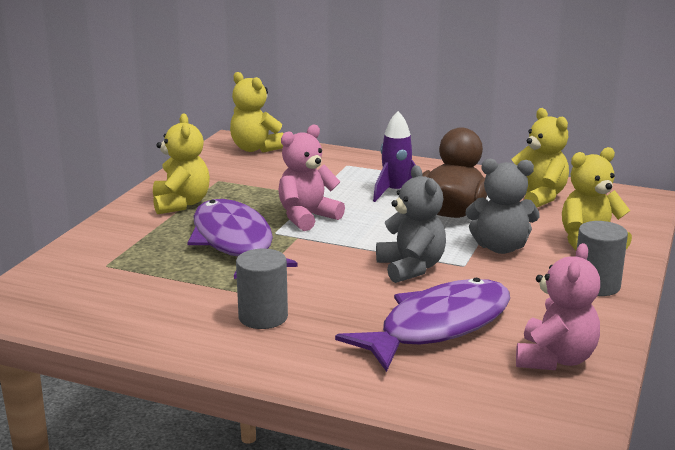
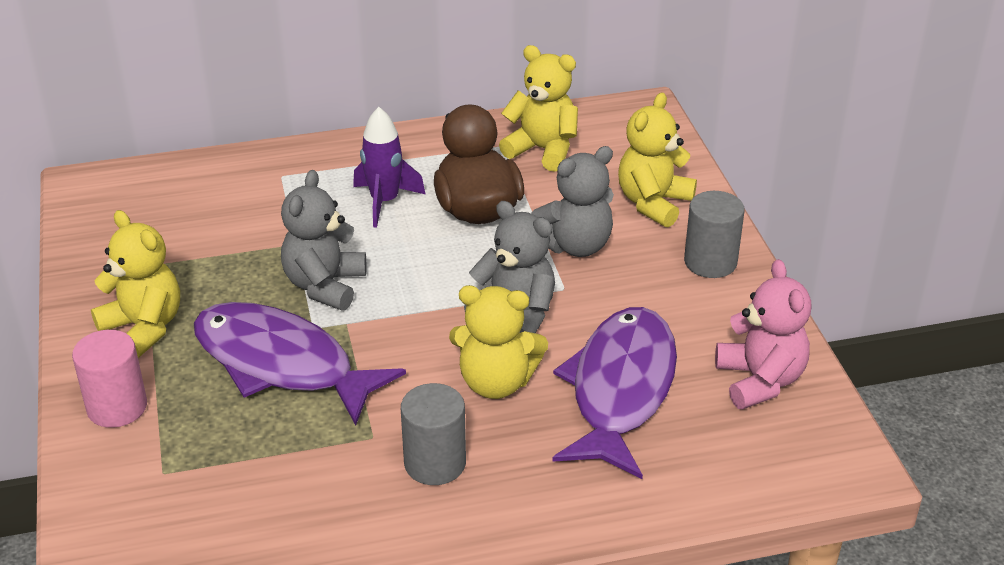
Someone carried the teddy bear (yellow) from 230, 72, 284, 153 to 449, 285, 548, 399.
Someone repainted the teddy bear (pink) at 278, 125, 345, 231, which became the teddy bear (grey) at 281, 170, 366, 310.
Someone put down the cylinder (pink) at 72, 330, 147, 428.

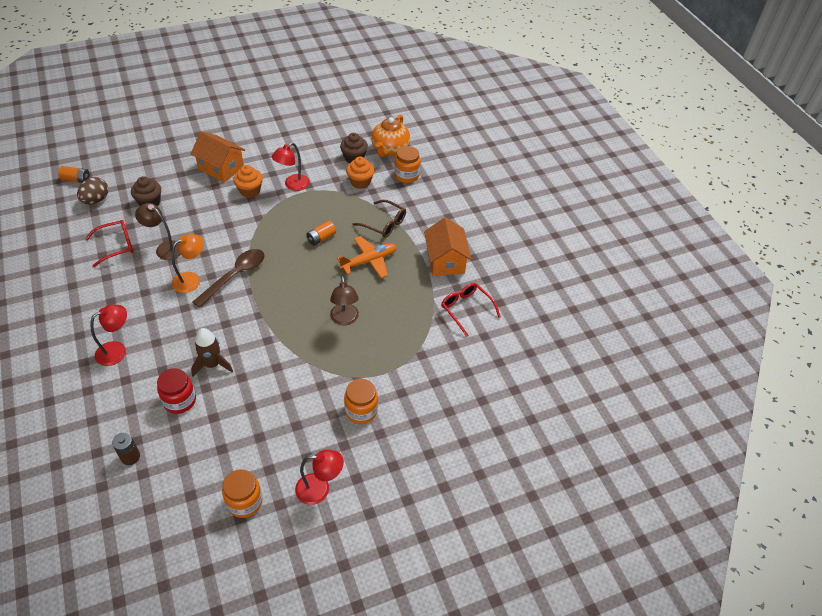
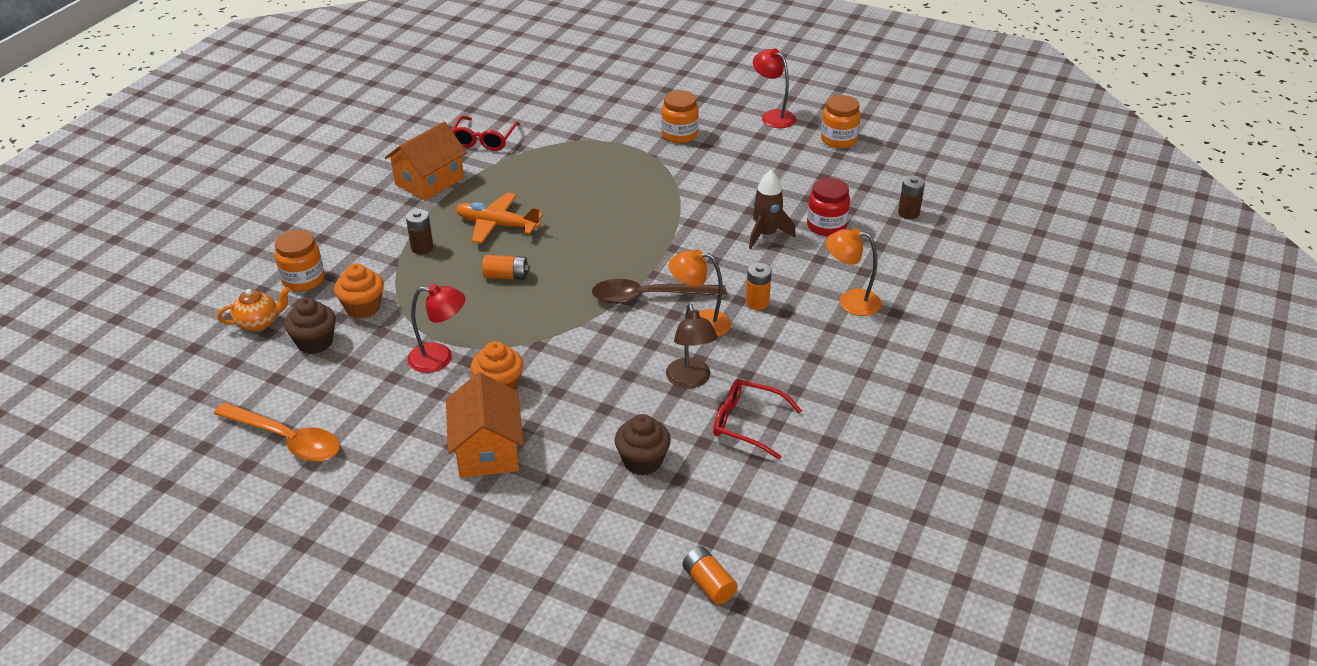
Someone took away the egg (brown) at 77, 177, 108, 204.
Someone repainted the lamp (red) at 90, 305, 127, 366, which became the lamp (orange) at 826, 228, 882, 316.
Someone took away the lamp (brown) at 330, 276, 359, 325.
Someone swapped the glasses (brown) at 352, 200, 406, 238 for the battery (brown) at 406, 209, 433, 254.
Someone scaled the teapot (orange) at 371, 115, 410, 157 by 0.62.
Someone put down the spoon (orange) at 214, 403, 340, 462.
Someone put down the battery (orange) at 746, 263, 772, 310.

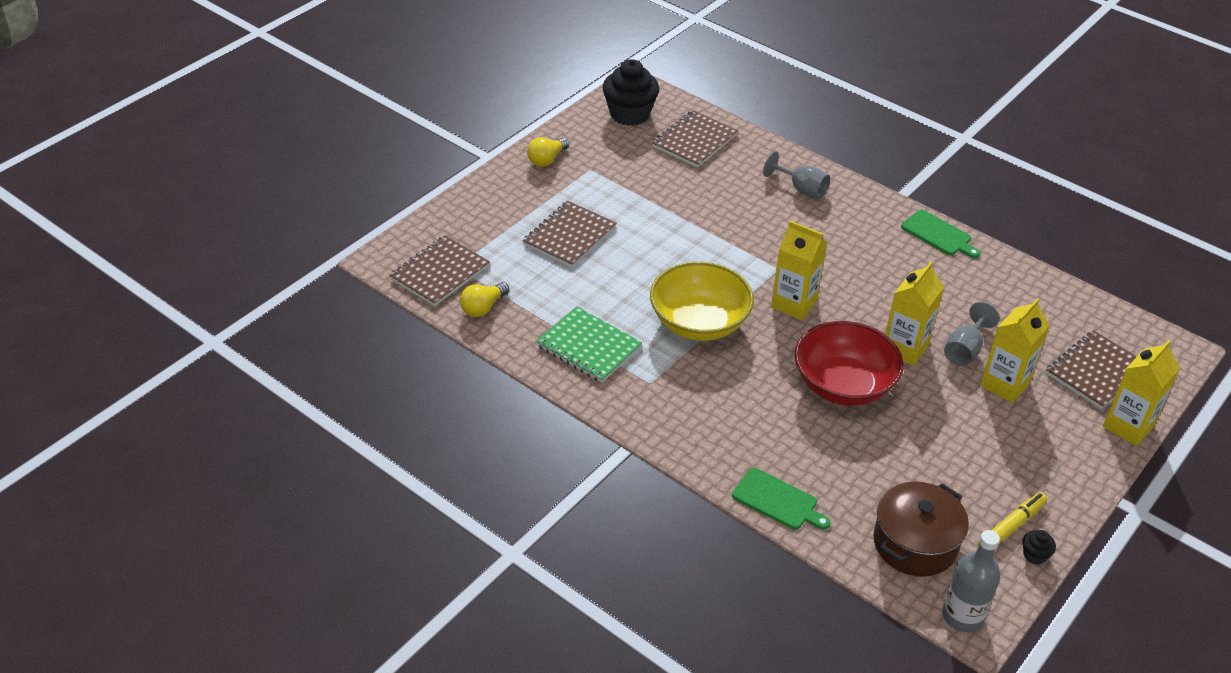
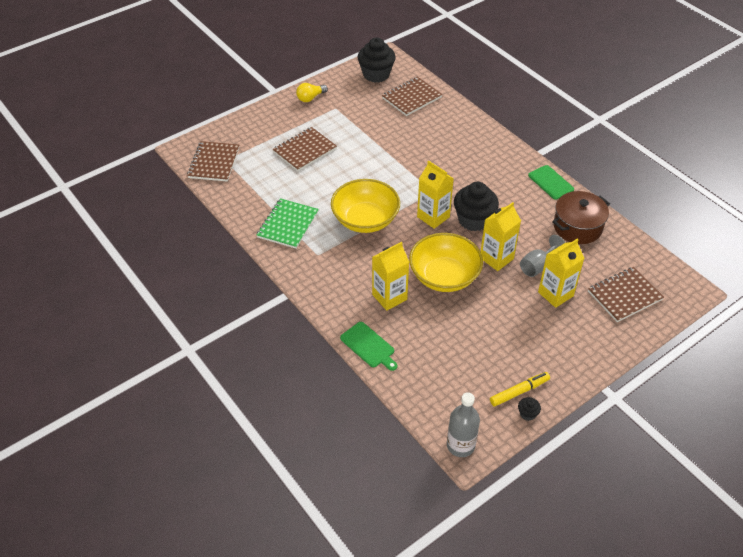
Someone rotated the notebook (brown) at 389, 236, 490, 306 by 45 degrees counterclockwise.
Someone took away the light bulb (yellow) at 460, 282, 509, 317.
Someone rotated the notebook (green) at 536, 306, 642, 383 by 60 degrees clockwise.
Someone took away the goblet (grey) at 763, 151, 830, 199.
Someone repainted the bowl (red) at 795, 321, 904, 406, which became the bowl (yellow) at 409, 233, 483, 292.
Someone carried the pot (brown) from 873, 482, 969, 577 to 552, 191, 610, 244.
Someone carried the carton (yellow) from 1103, 340, 1180, 446 to 372, 242, 409, 311.
Someone put down the cupcake (black) at 454, 182, 499, 231.

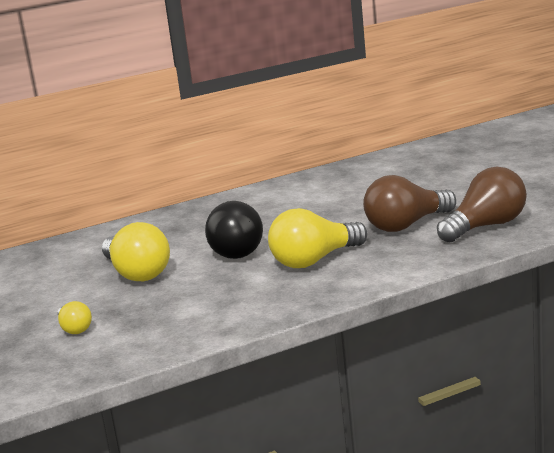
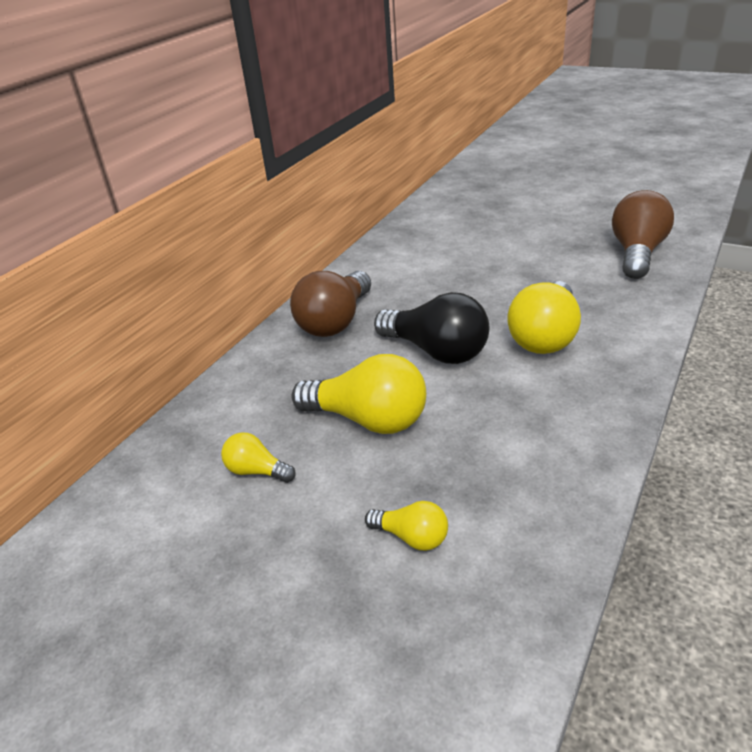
Someone carried the light bulb (brown) from 363, 175, 456, 232 to 290, 271, 371, 337.
Someone put down the light bulb (yellow) at 221, 432, 296, 483.

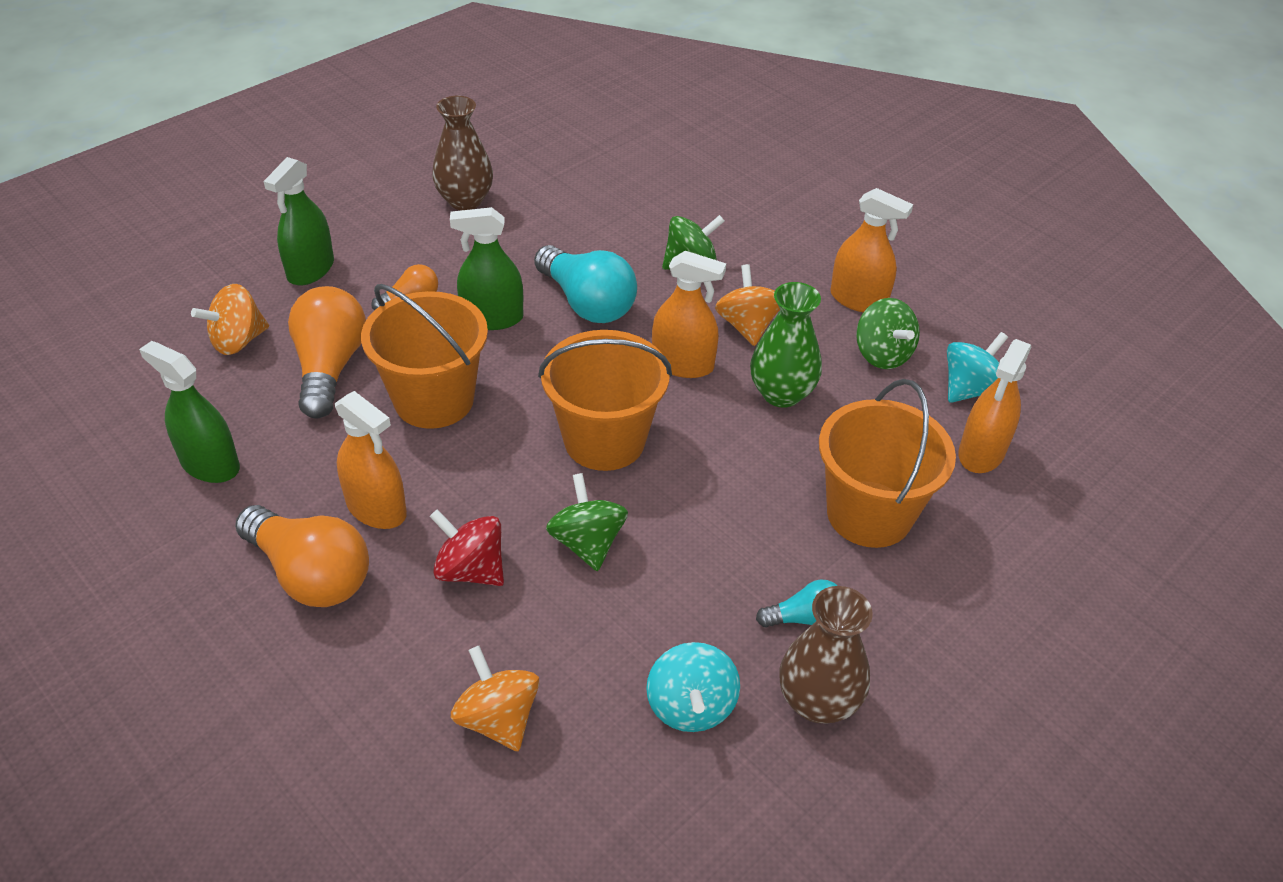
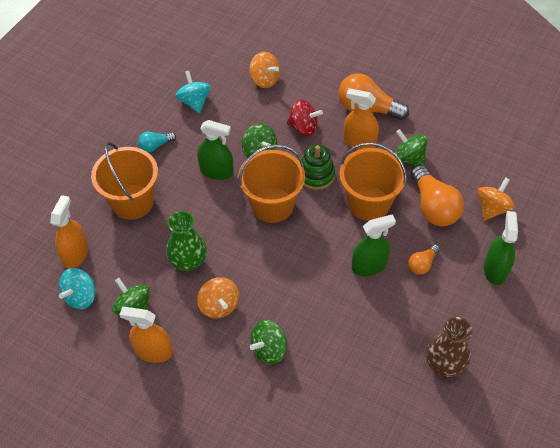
Someone carried the spray bottle (green) from 139, 341, 240, 483 to 197, 120, 234, 180.
Someone took away the light bulb (turquoise) at 534, 245, 637, 323.
Someone took away the spray bottle (orange) at 652, 251, 726, 378.
Someone took away the vase (brown) at 780, 586, 873, 724.
Someone put down the stacking toy (green) at 302, 144, 335, 190.
Someone put down the spinning top (green) at 395, 129, 428, 166.

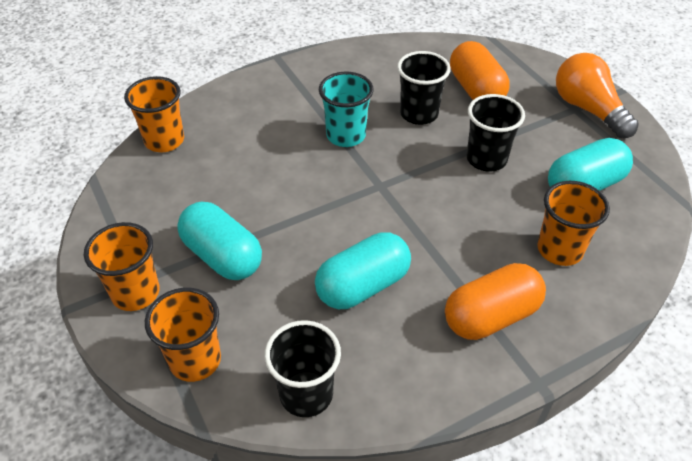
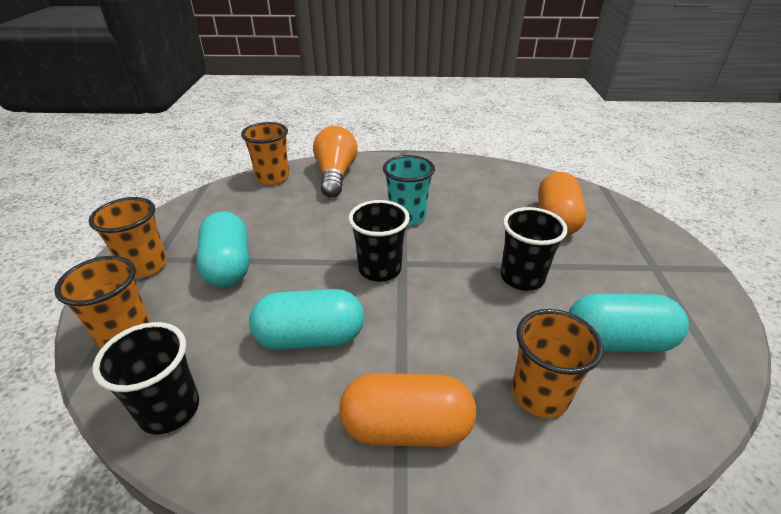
Someone carried the cup (black) from 397, 51, 451, 125 to 348, 200, 410, 282.
Someone carried the light bulb (orange) from 556, 53, 639, 138 to 313, 126, 357, 197.

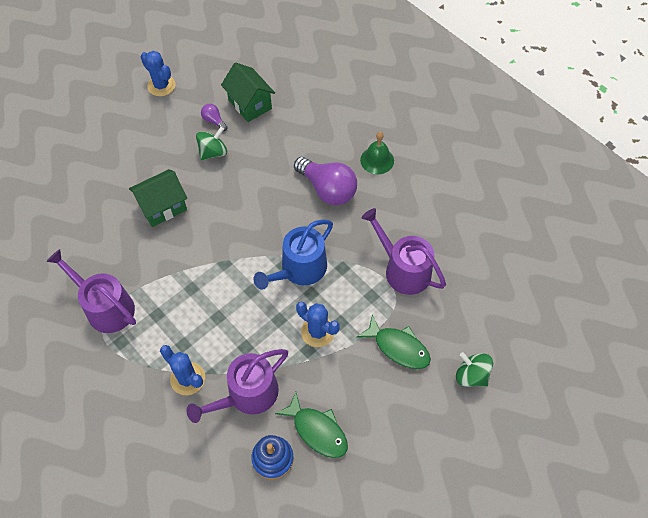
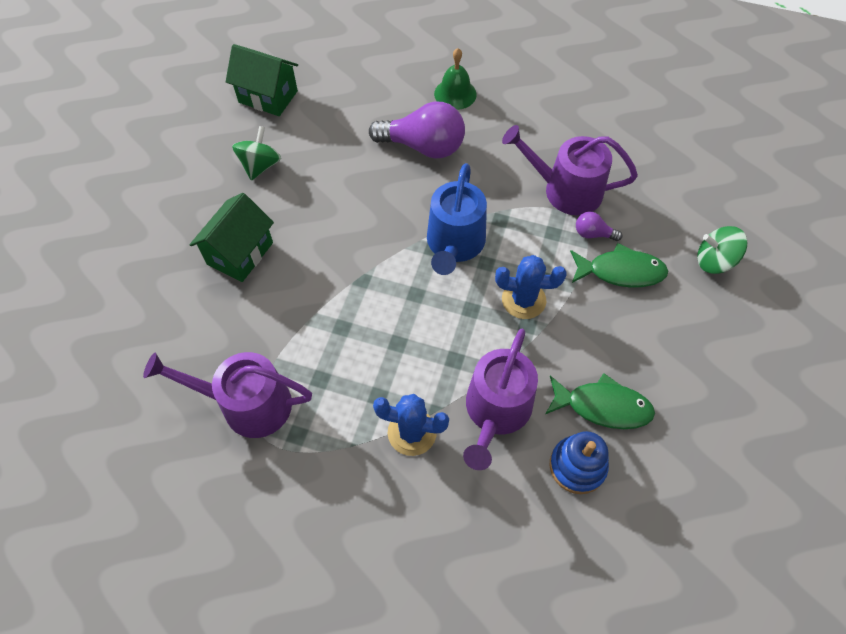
Someone took away the cactus (blue) at 141, 51, 175, 96.
Someone carried the light bulb (purple) from 201, 104, 227, 131 to 576, 212, 622, 241.

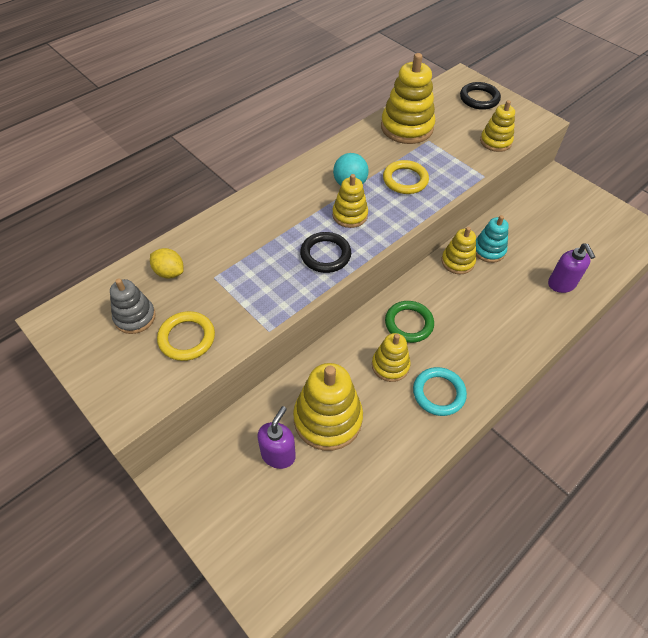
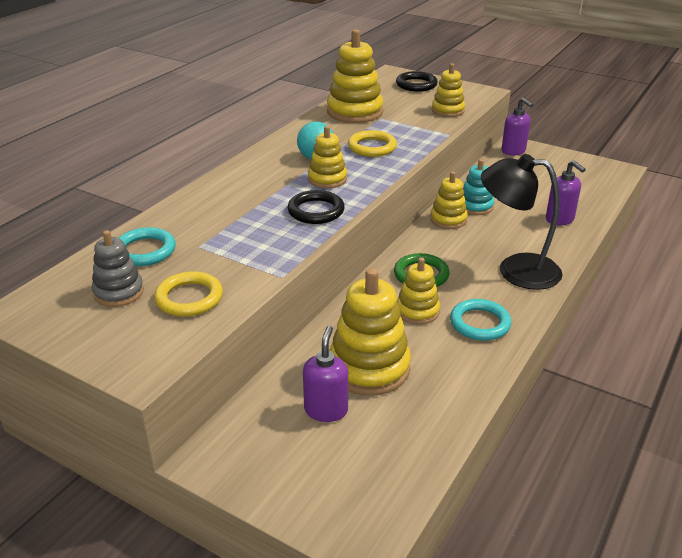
Someone swapped the lemon (yellow) at 150, 248, 184, 278 for the ring (turquoise) at 119, 227, 176, 266.
Someone put down the lamp (black) at 481, 154, 562, 290.
Someone put down the soap dispenser (purple) at 502, 98, 533, 155.

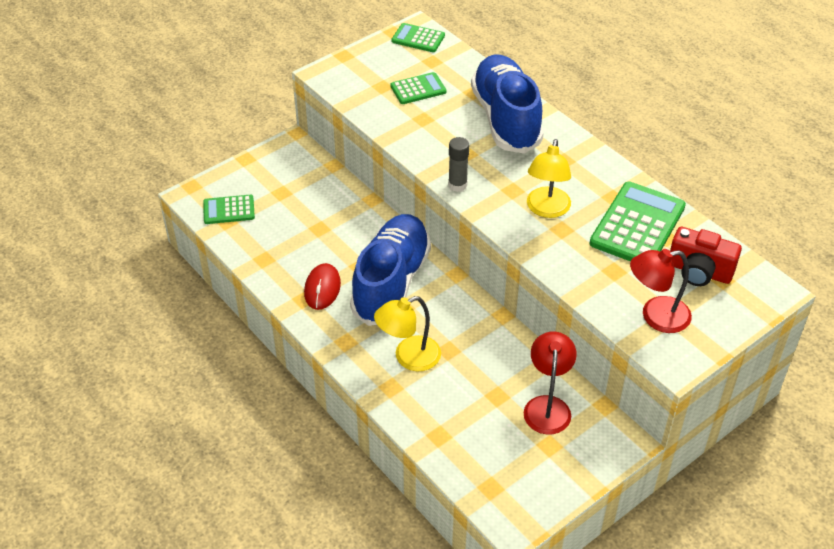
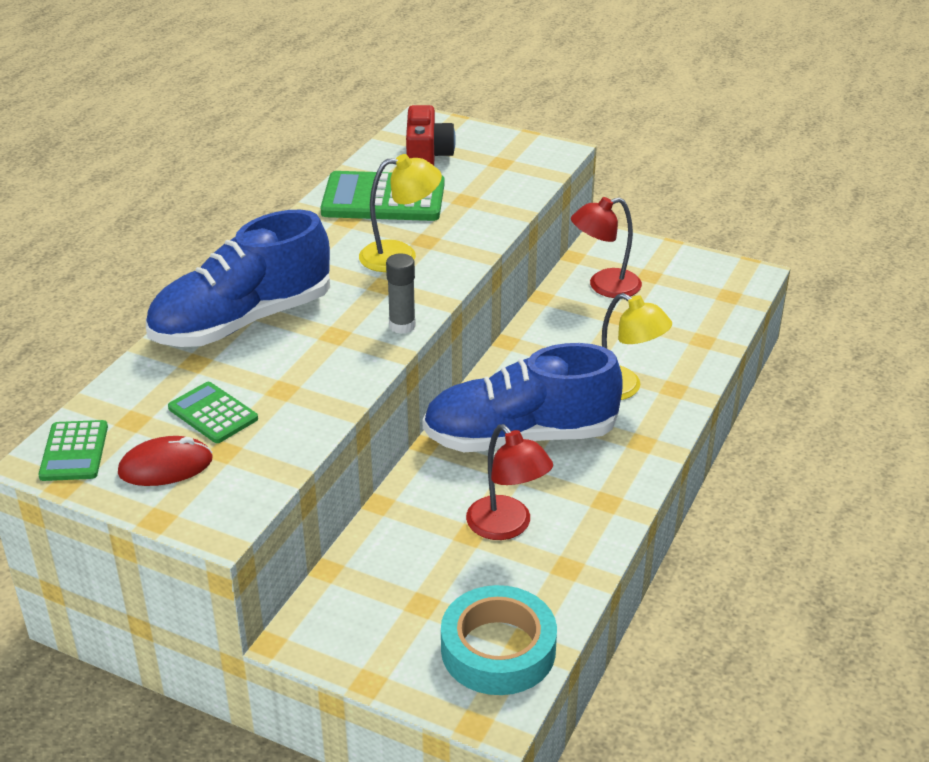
Someone swapped the calculator (green) at 203, 195, 255, 224 for the tape (turquoise) at 441, 585, 557, 695.
Someone carried the mouse (red) from 304, 263, 341, 310 to 118, 436, 213, 486.
Someone carried the lamp (red) from 630, 249, 692, 333 to 466, 424, 553, 540.

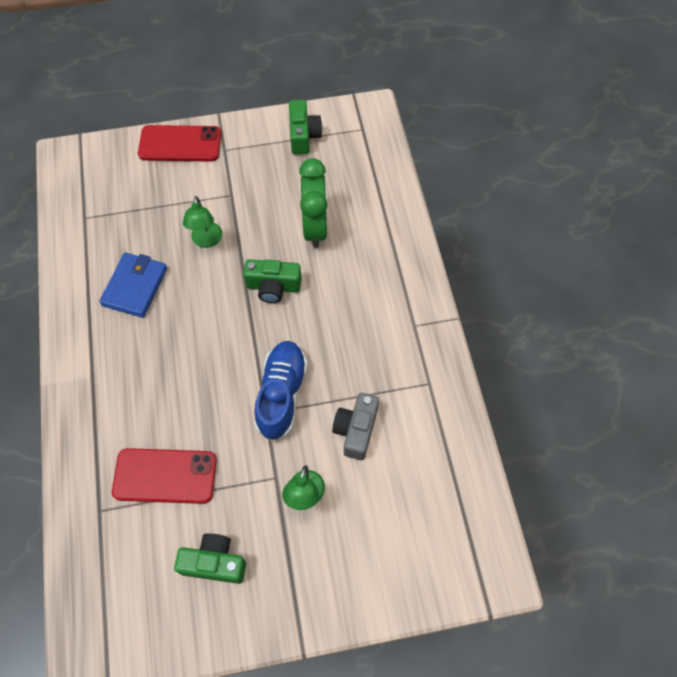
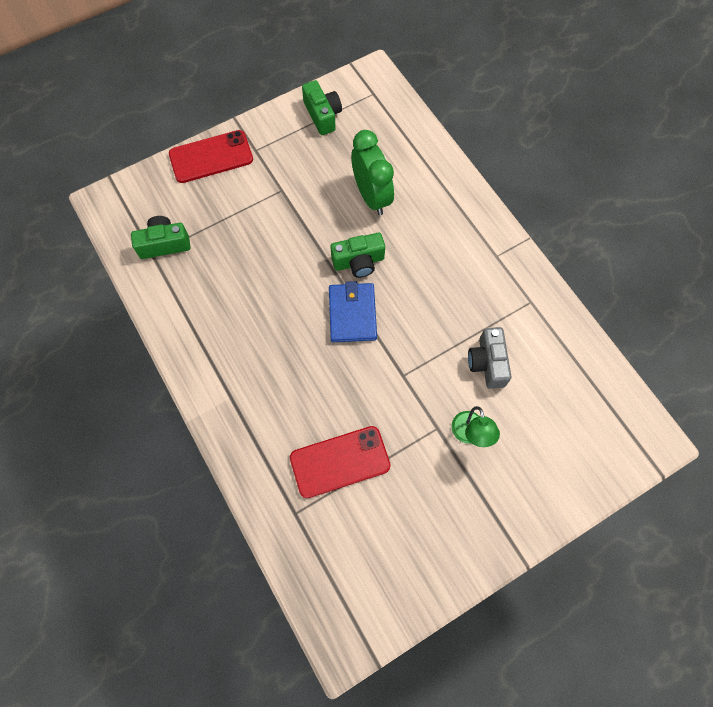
Someone carried the wallet (blue) from 99, 253, 167, 318 to 329, 281, 377, 342.
Someone carried the camera (green) from 174, 533, 246, 584 to 131, 216, 191, 259.
Someone took away the lamp (green) at 183, 196, 222, 248.
Someone took away the shoe (blue) at 254, 341, 308, 441.

